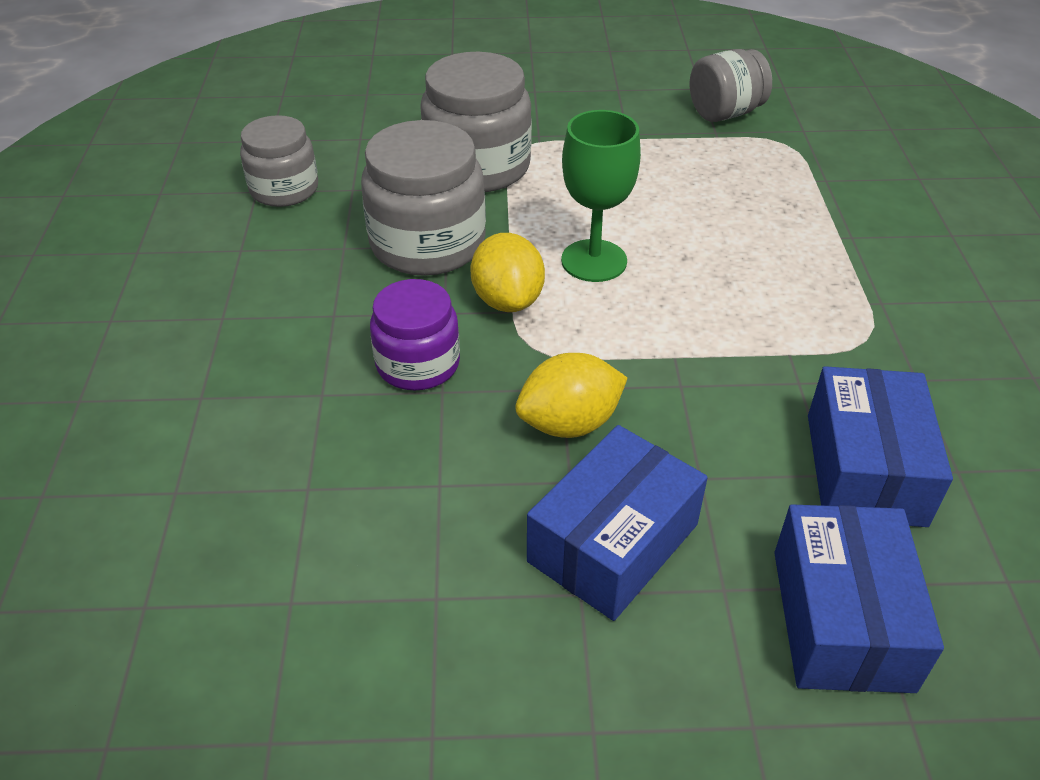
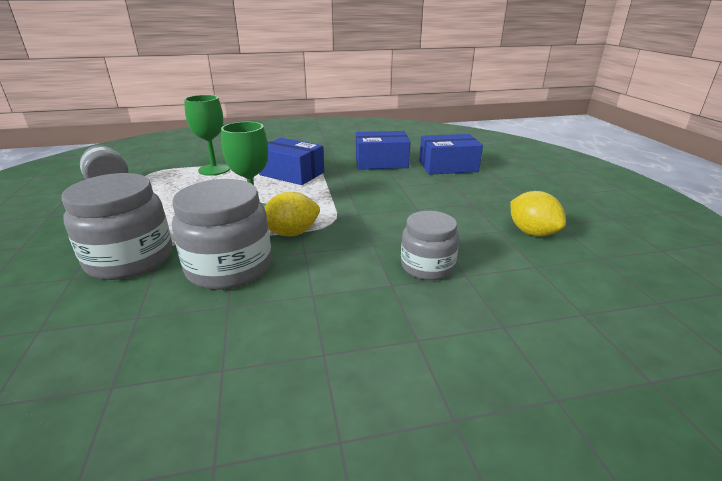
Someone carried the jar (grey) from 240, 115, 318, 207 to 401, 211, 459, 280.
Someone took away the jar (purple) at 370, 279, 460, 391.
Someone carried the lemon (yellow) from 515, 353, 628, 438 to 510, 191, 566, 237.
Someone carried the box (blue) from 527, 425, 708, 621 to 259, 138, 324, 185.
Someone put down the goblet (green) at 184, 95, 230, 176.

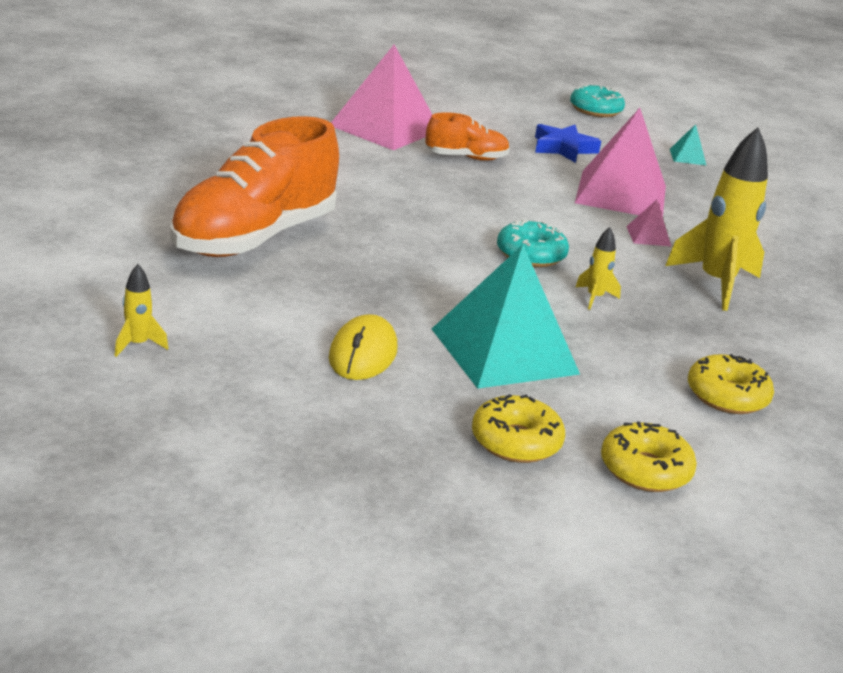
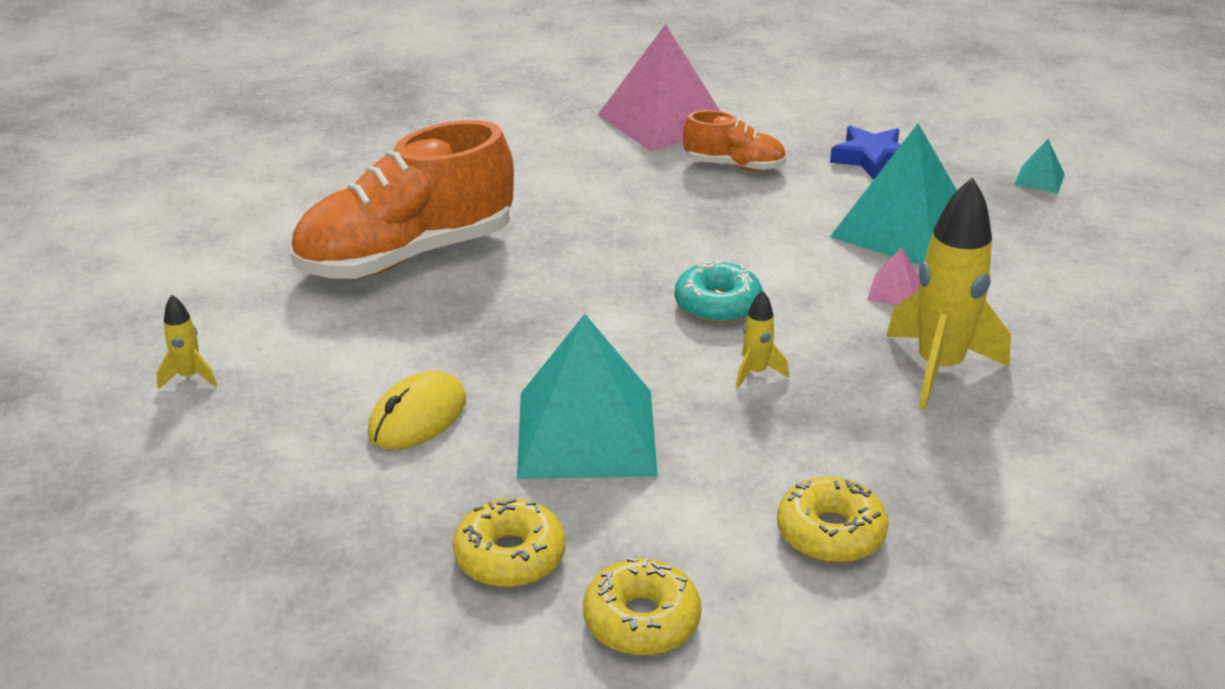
Someone took away the donut (turquoise) at 570, 84, 625, 117.
Someone repainted the pyramid (pink) at 575, 108, 666, 217, which became the pyramid (turquoise) at 830, 123, 957, 265.

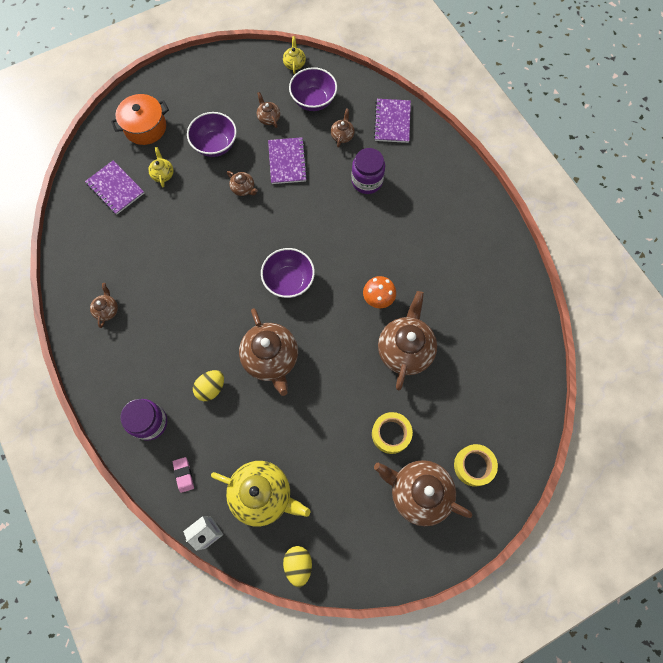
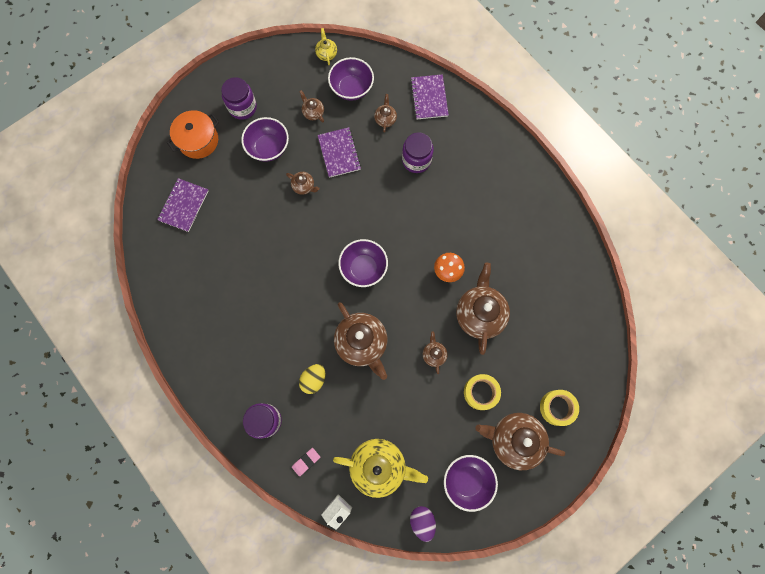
Someone rotated the notebook (purple) at 85, 161, 144, 215 by 75 degrees clockwise.
Someone carried the teapot (brown) from 90, 283, 118, 328 to 423, 331, 448, 374.
Someone took away the teapot (yellow) at 148, 147, 174, 187.
Someone rotated the eraser (pink) at 173, 457, 194, 493 by 75 degrees clockwise.
Someone repainted the egg (yellow) at 283, 546, 312, 587, which became the egg (purple) at 410, 506, 436, 542.
Someone put down the jar (purple) at 221, 77, 257, 120.
Someone put down the bowl (purple) at 444, 455, 498, 512.

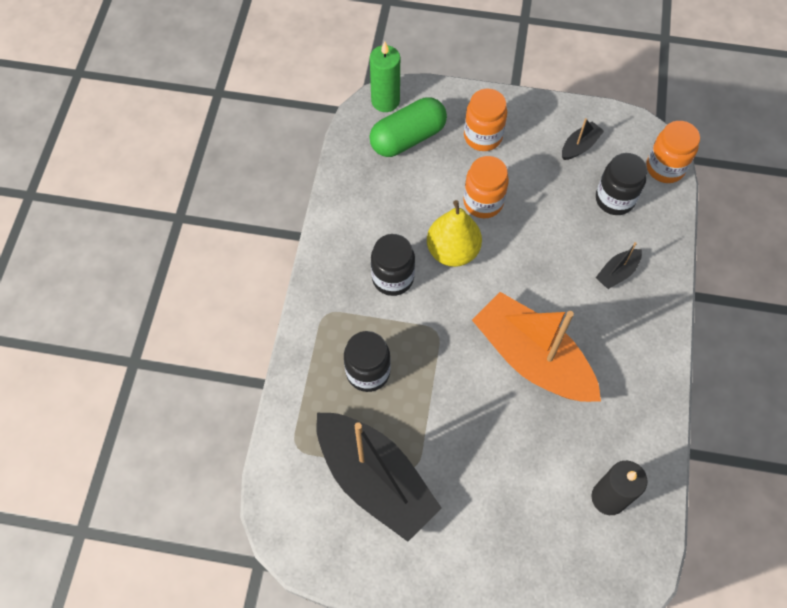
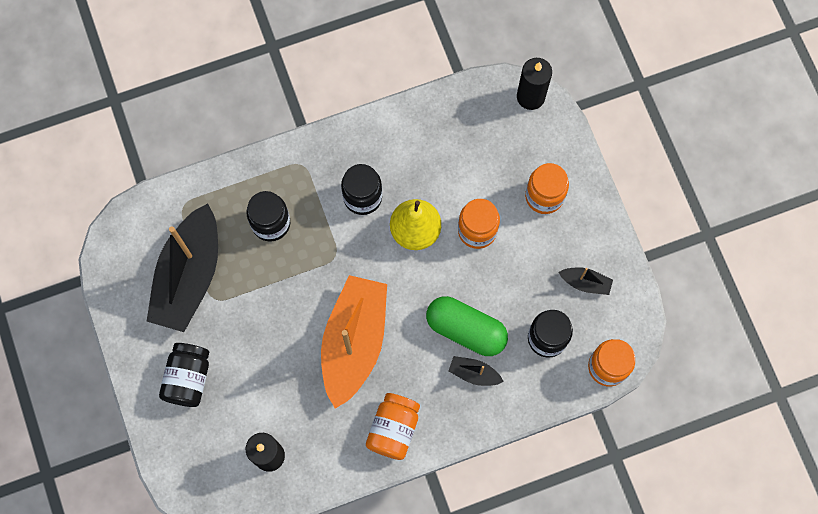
Someone repainted the candle (green) at 370, 42, 400, 112, which became the candle (black) at 517, 58, 552, 110.
Someone carried the capsule (green) from 370, 97, 447, 157 to 426, 296, 508, 356.
Someone put down the jar (black) at 159, 343, 209, 407.
Someone put down the jar (orange) at 366, 393, 420, 460.

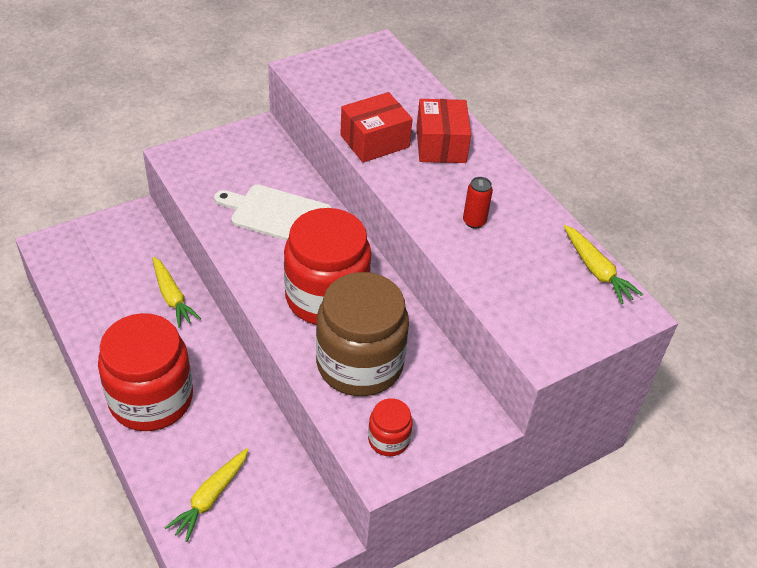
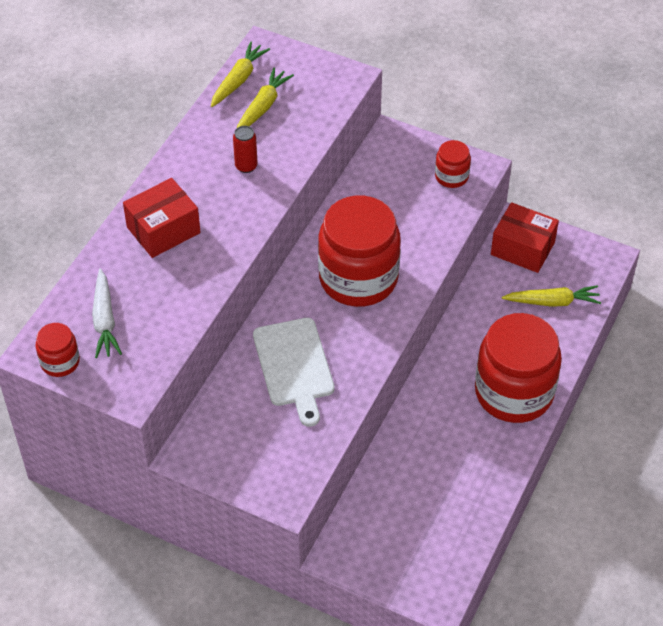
Someone carried the carrot (yellow) from 152, 257, 201, 327 to 237, 68, 294, 128.
Someone took away the jar (brown) at 316, 272, 409, 396.
Someone carried the box (red) from 340, 92, 413, 163 to 491, 202, 559, 273.
Someone put down the jar (red) at 35, 323, 80, 377.
Someone put down the carrot (white) at 92, 269, 122, 358.

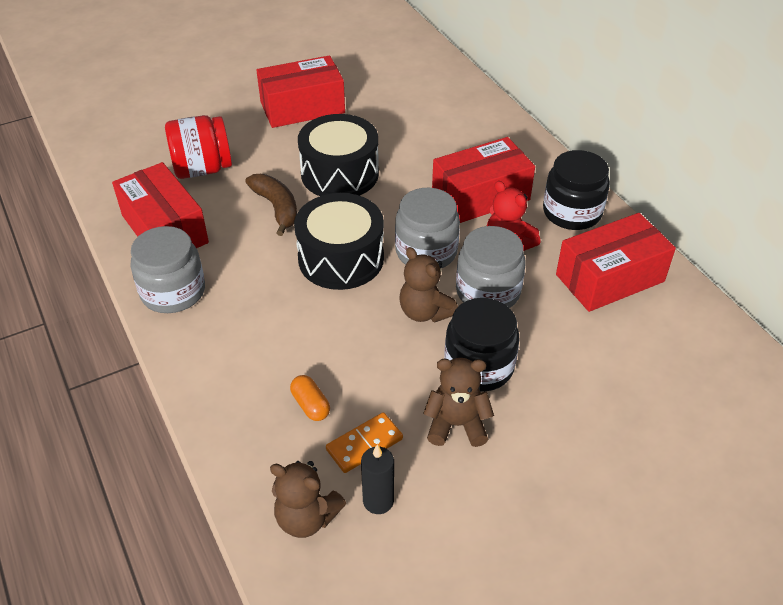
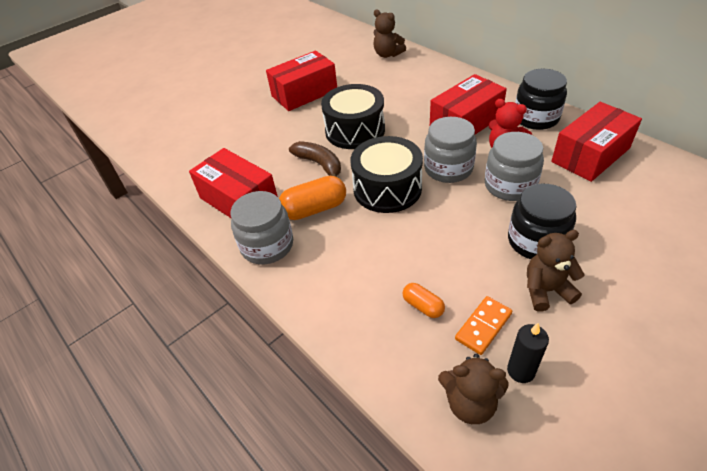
Someone took away the jar (red) at 165, 115, 232, 179.
Someone carried the teddy bear (brown) from 399, 247, 458, 323 to 373, 10, 406, 58.
Someone put down the capsule (orange) at 279, 176, 346, 220.

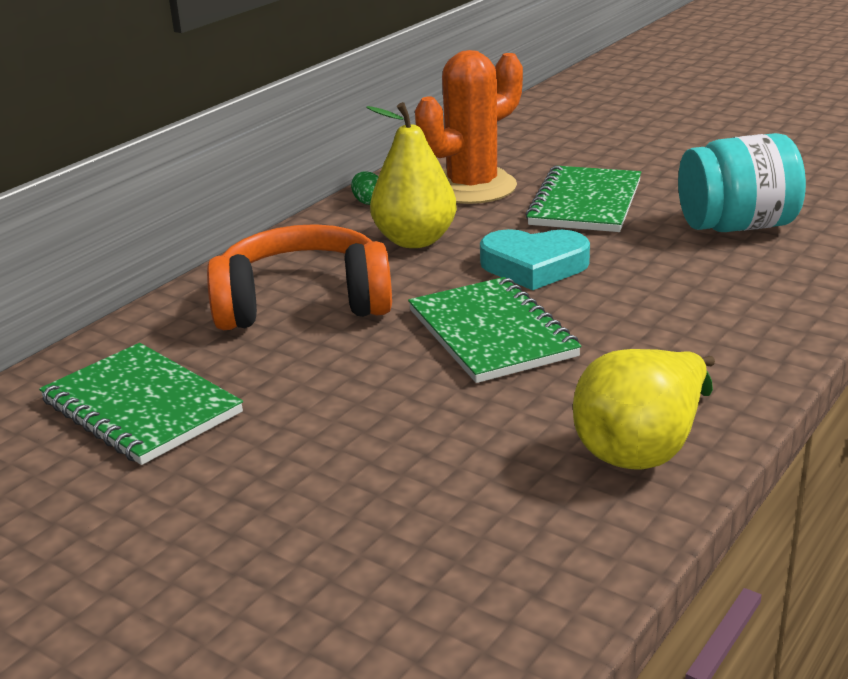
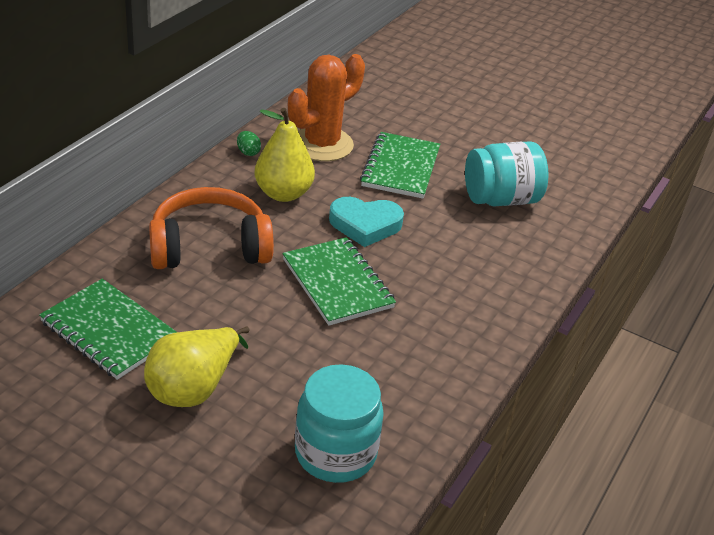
Someone carried the pear (yellow) from 573, 349, 715, 469 to 144, 326, 250, 407.
Someone put down the jar (turquoise) at 295, 364, 384, 483.

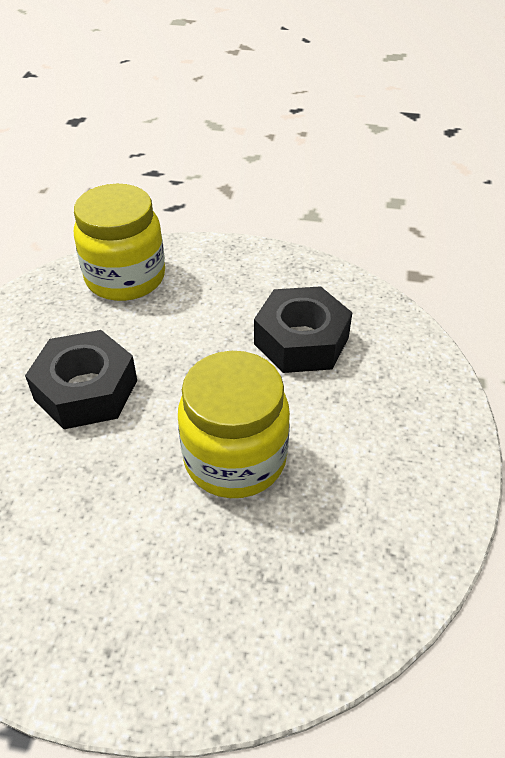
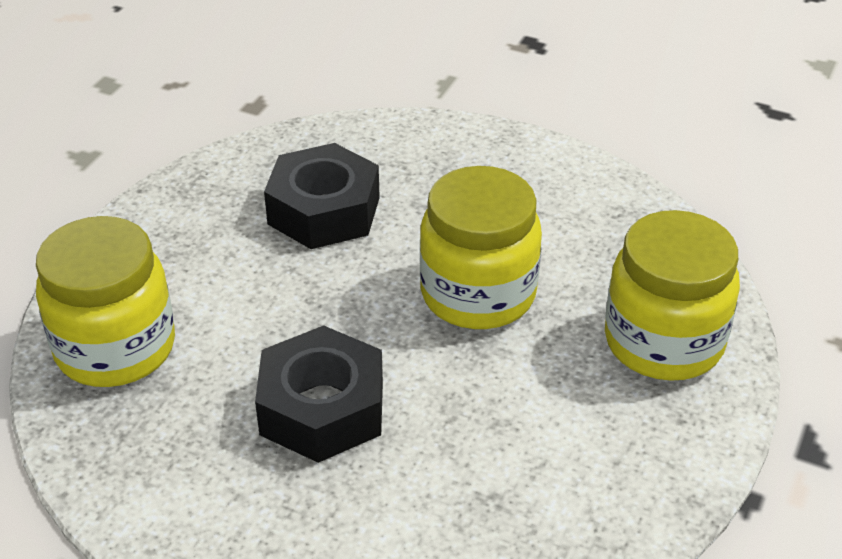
Someone put down the jar (yellow) at 605, 210, 740, 381.

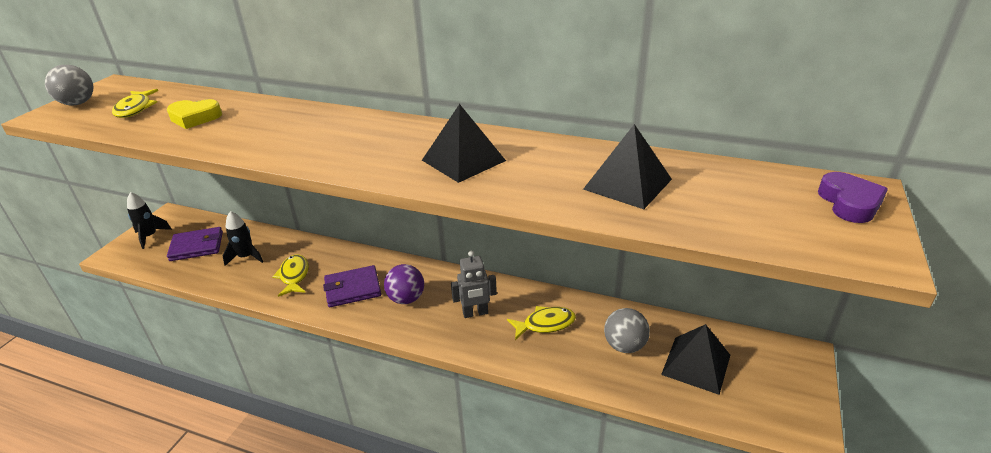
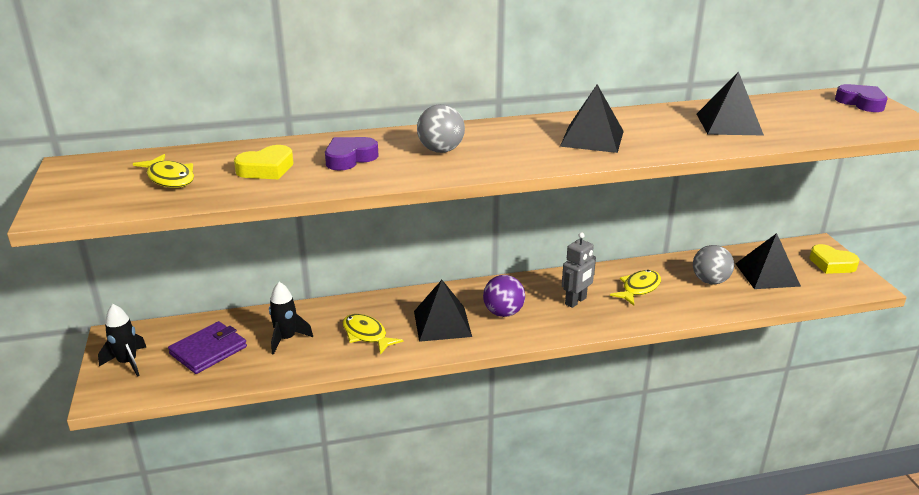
Someone carried the ball (grey) from 45, 65, 93, 105 to 417, 104, 465, 153.
Someone swapped the wallet (purple) at 323, 265, 381, 307 for the pyramid (black) at 414, 280, 472, 342.
Someone put down the heart (purple) at 325, 137, 379, 171.
Someone put down the heart (yellow) at 809, 244, 859, 274.

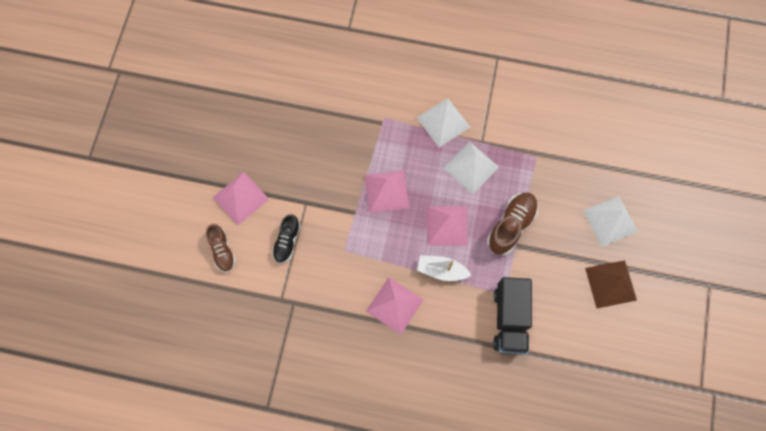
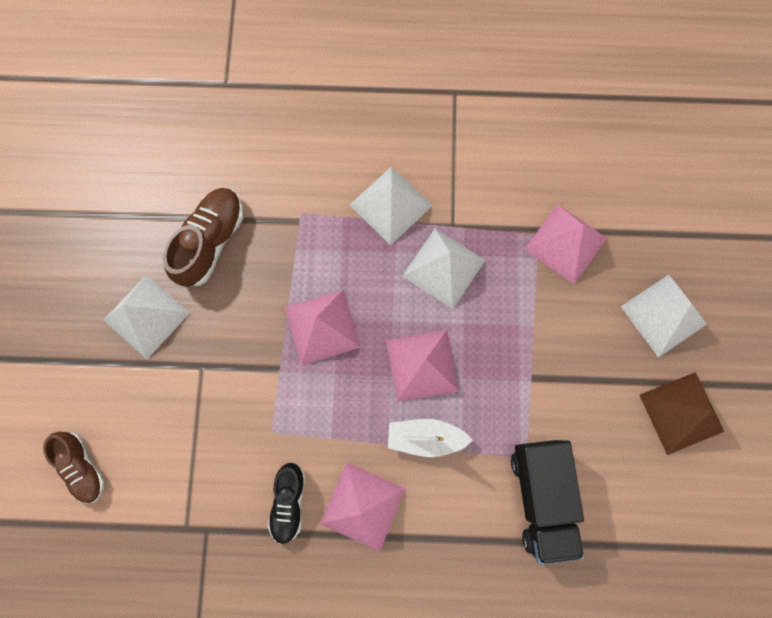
Someone carried the pyramid (pink) from 213, 172, 269, 225 to 525, 204, 607, 284.
Someone carried the shoe (black) from 272, 214, 301, 264 to 268, 463, 306, 545.
Someone carried the shoe (brown) from 487, 193, 538, 255 to 163, 188, 243, 287.
Someone put down the pyramid (white) at 103, 275, 190, 359.

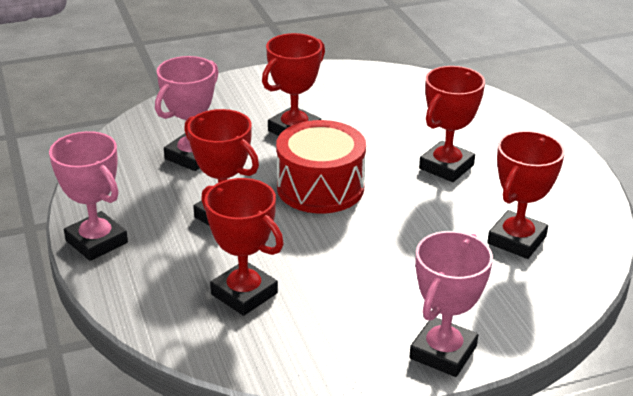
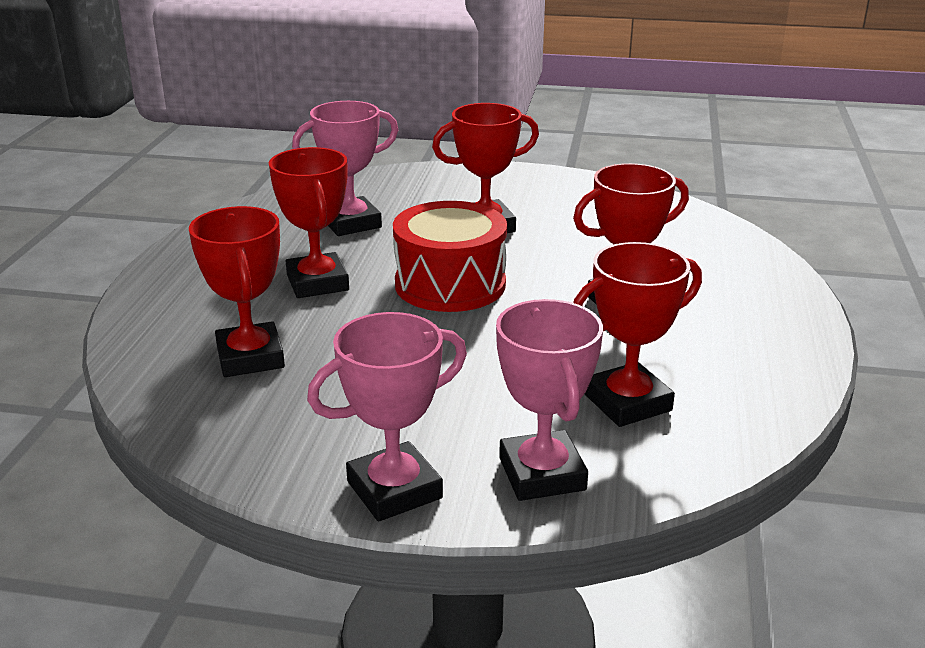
Someone carried the trophy (pink) from 49, 131, 128, 261 to 496, 299, 603, 501.

